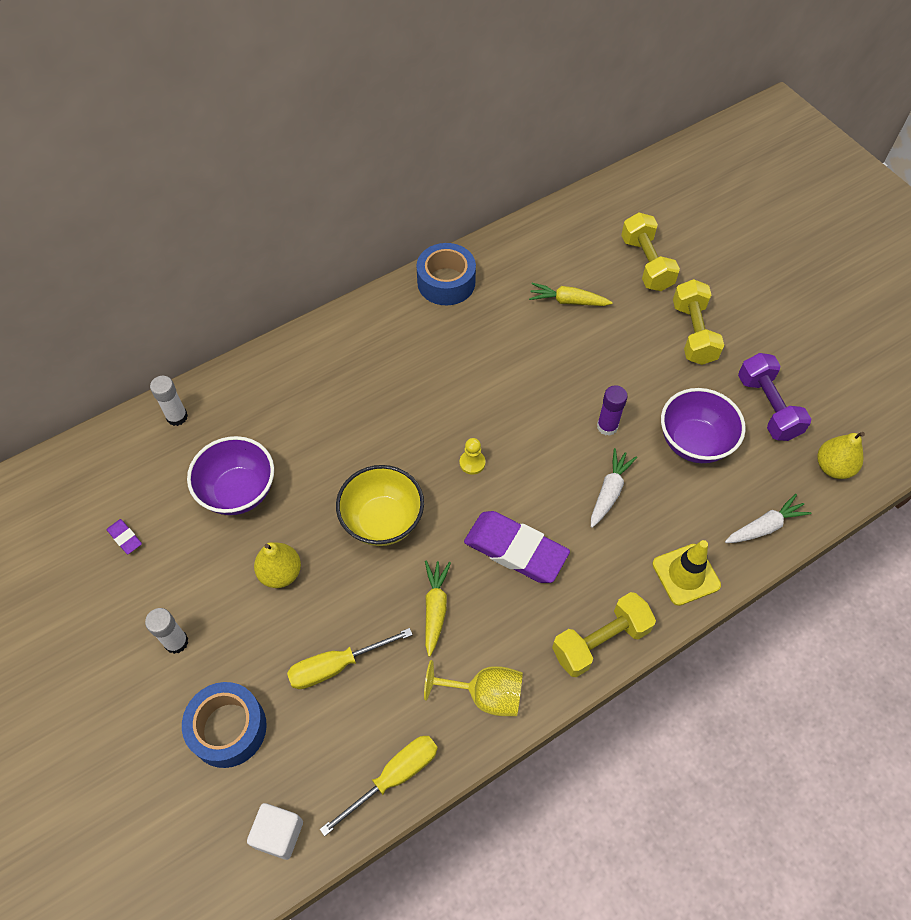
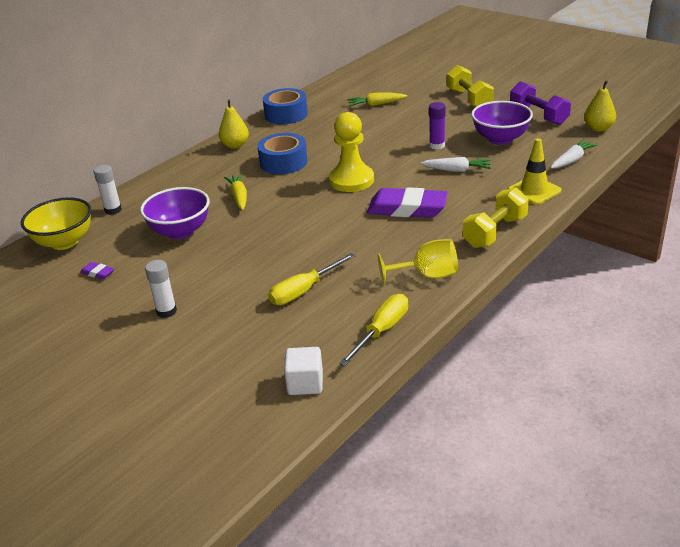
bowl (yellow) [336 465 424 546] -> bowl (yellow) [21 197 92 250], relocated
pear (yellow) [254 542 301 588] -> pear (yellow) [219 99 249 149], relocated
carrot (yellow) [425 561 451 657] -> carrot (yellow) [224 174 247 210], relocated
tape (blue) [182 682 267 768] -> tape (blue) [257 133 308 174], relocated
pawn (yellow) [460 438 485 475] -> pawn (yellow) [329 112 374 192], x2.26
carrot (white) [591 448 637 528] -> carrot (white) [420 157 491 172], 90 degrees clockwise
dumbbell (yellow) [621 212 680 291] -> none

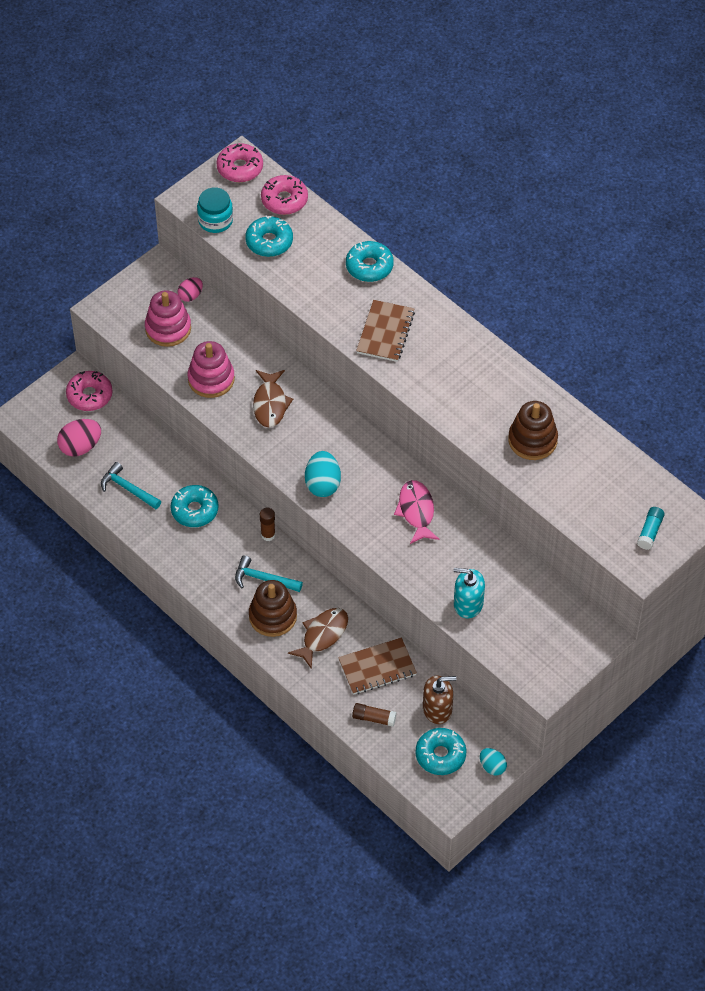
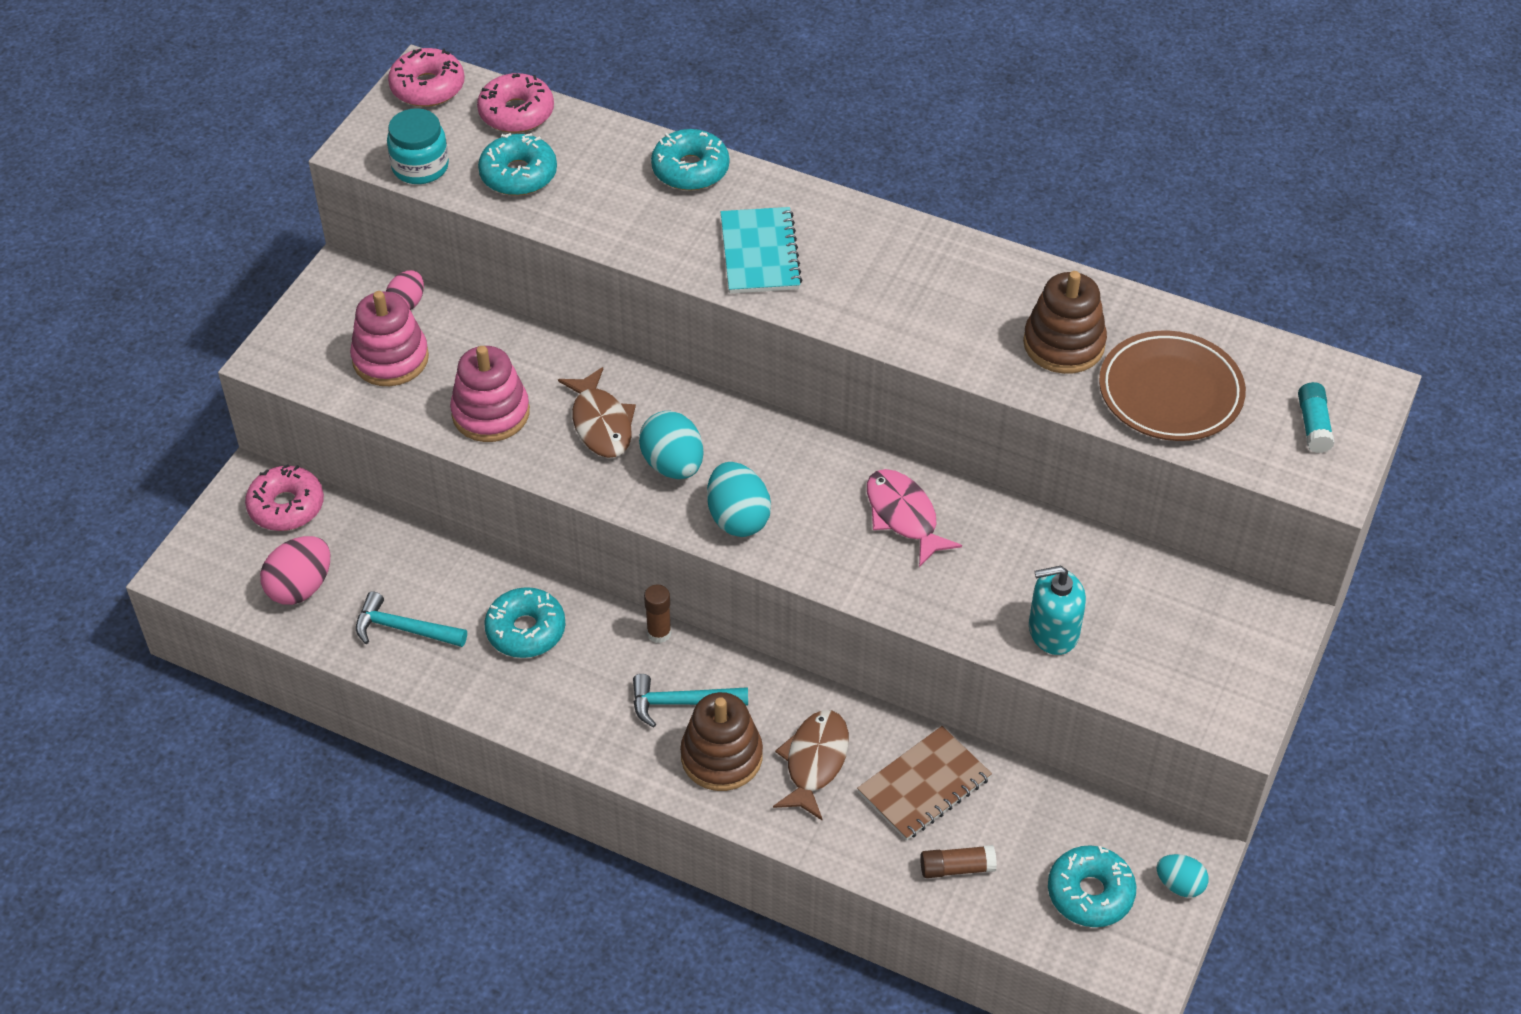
none -> egg (turquoise) [639 411 704 479]
notebook (brown) [356 300 415 362] -> notebook (turquoise) [721 207 802 294]
none -> plate (brown) [1099 331 1246 441]
soap dispenser (brown) [423 676 456 724] -> none

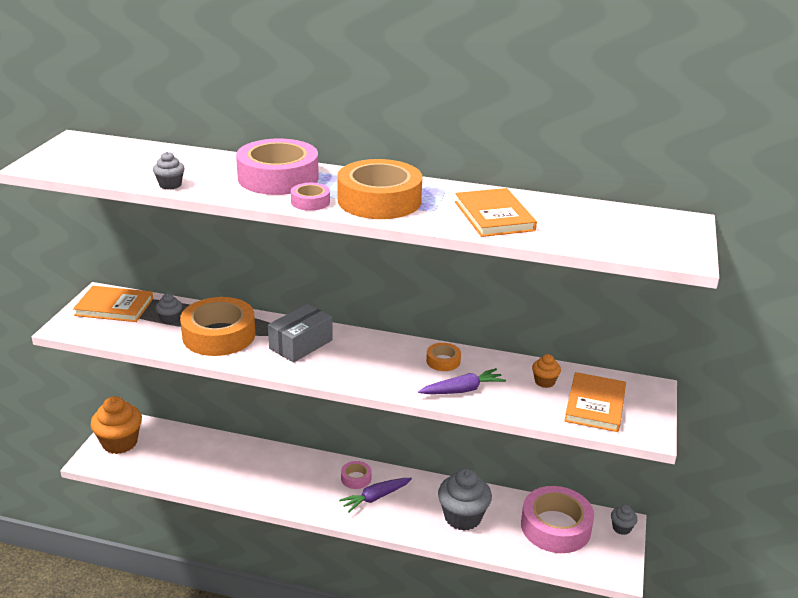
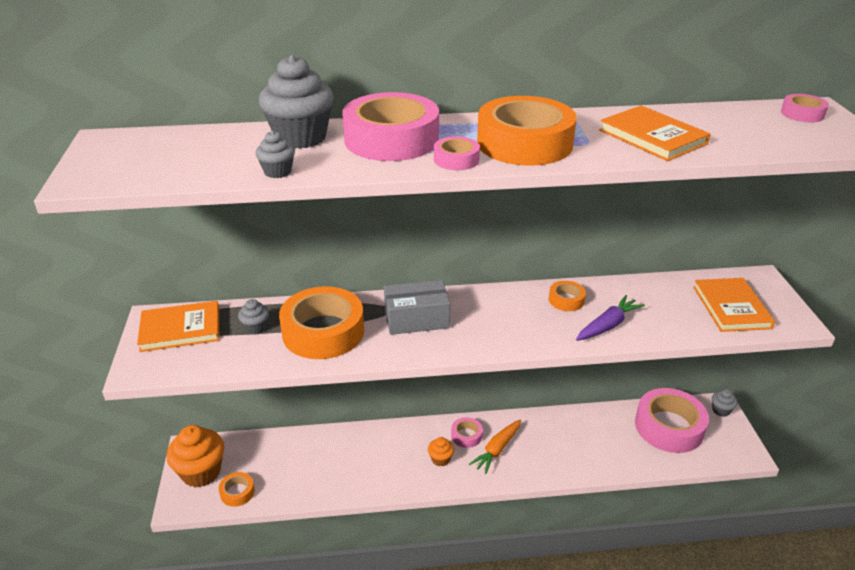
none -> tape (orange) [219 472 255 507]
cupcake (grey) [438 468 492 530] -> cupcake (grey) [259 55 334 149], relocated
box (grey) [268 304 333 363] -> box (grey) [384 280 450 335], 60 degrees clockwise
cupcake (orange) [532 354 561 388] -> cupcake (orange) [428 437 454 466], relocated
carrot (purple) [339 478 412 512] -> carrot (orange) [469 419 521 474]
none -> tape (pink) [781 94 829 122]

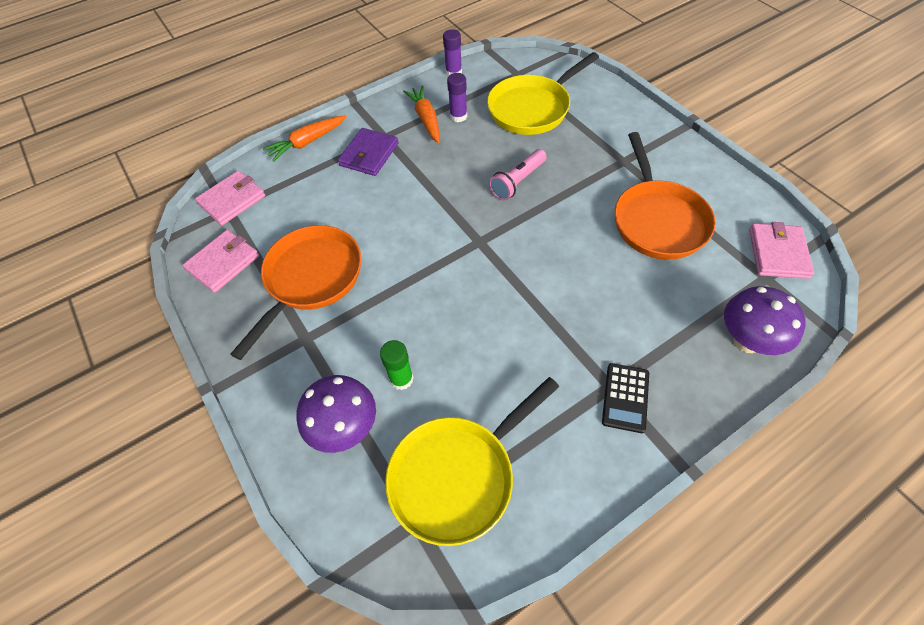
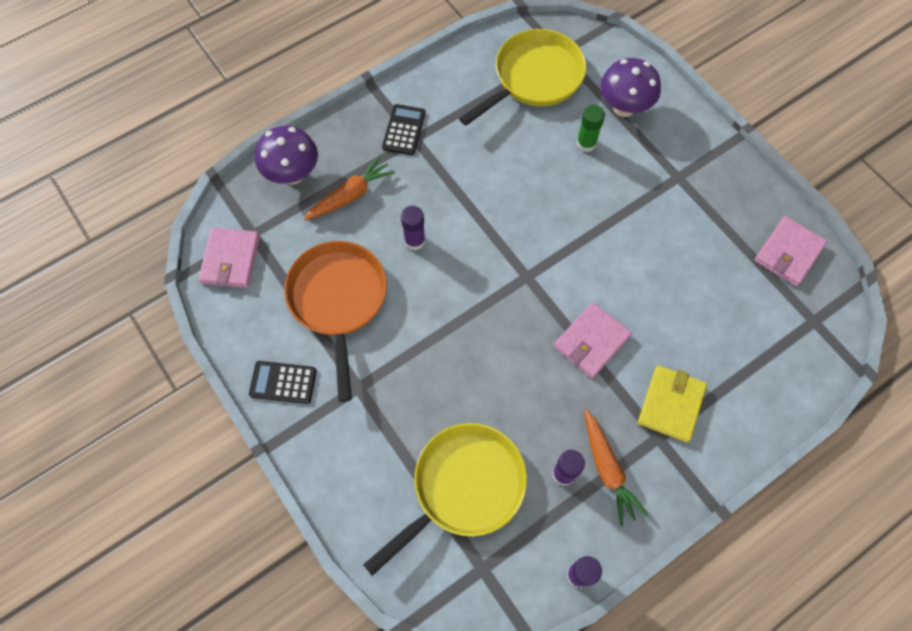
none -> calculator (black) [249 361 317 404]
carrot (orange) [263 115 347 162] -> carrot (orange) [303 156 395 221], relocated
none -> glue stick (purple) [401 206 425 250]
wallet (pink) [195 170 265 225] -> wallet (pink) [554 302 632 378], relocated
wallet (purple) [338 128 398 176] -> wallet (yellow) [638 365 707 443]
pan (orange) [230 225 362 360] -> none
flashlight (pink) [489 149 547 201] -> none

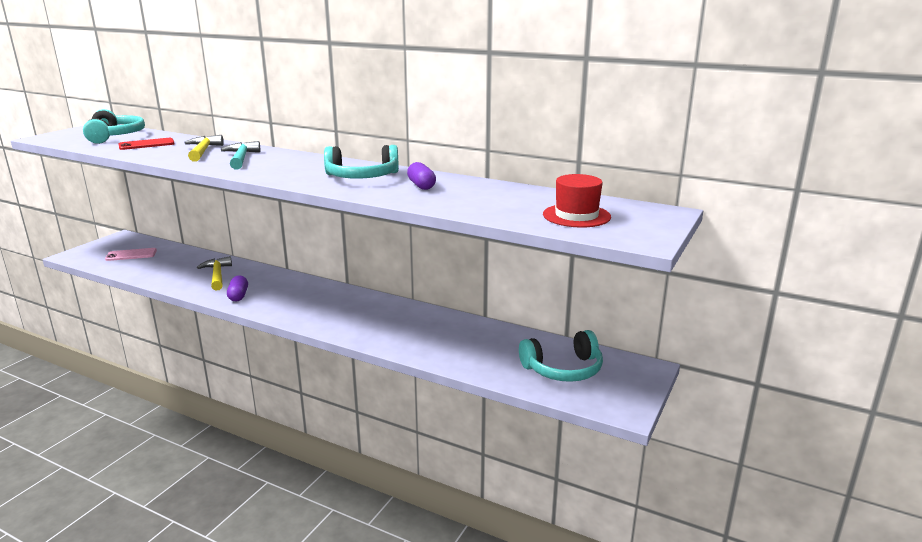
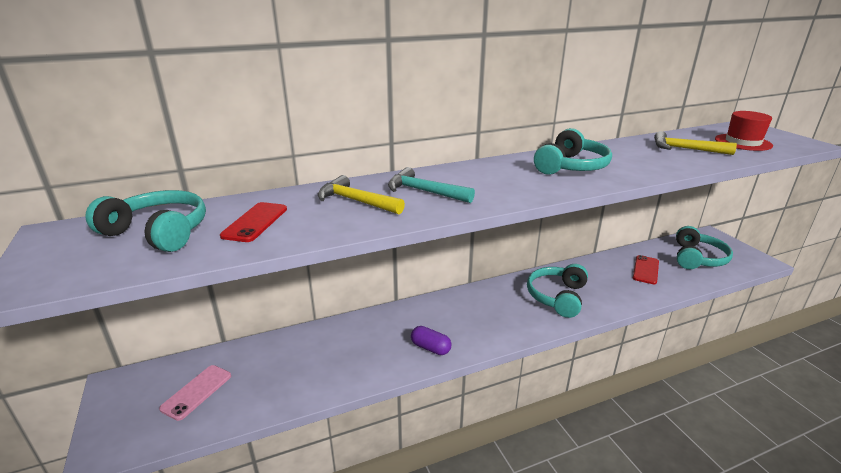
none -> headphones (turquoise) [527 264 588 318]
none -> phone (red) [633 255 659 284]
hammer (yellow) [197 256 232 291] -> hammer (yellow) [654 131 737 155], relocated
capsule (purple) [407 162 436 190] -> none

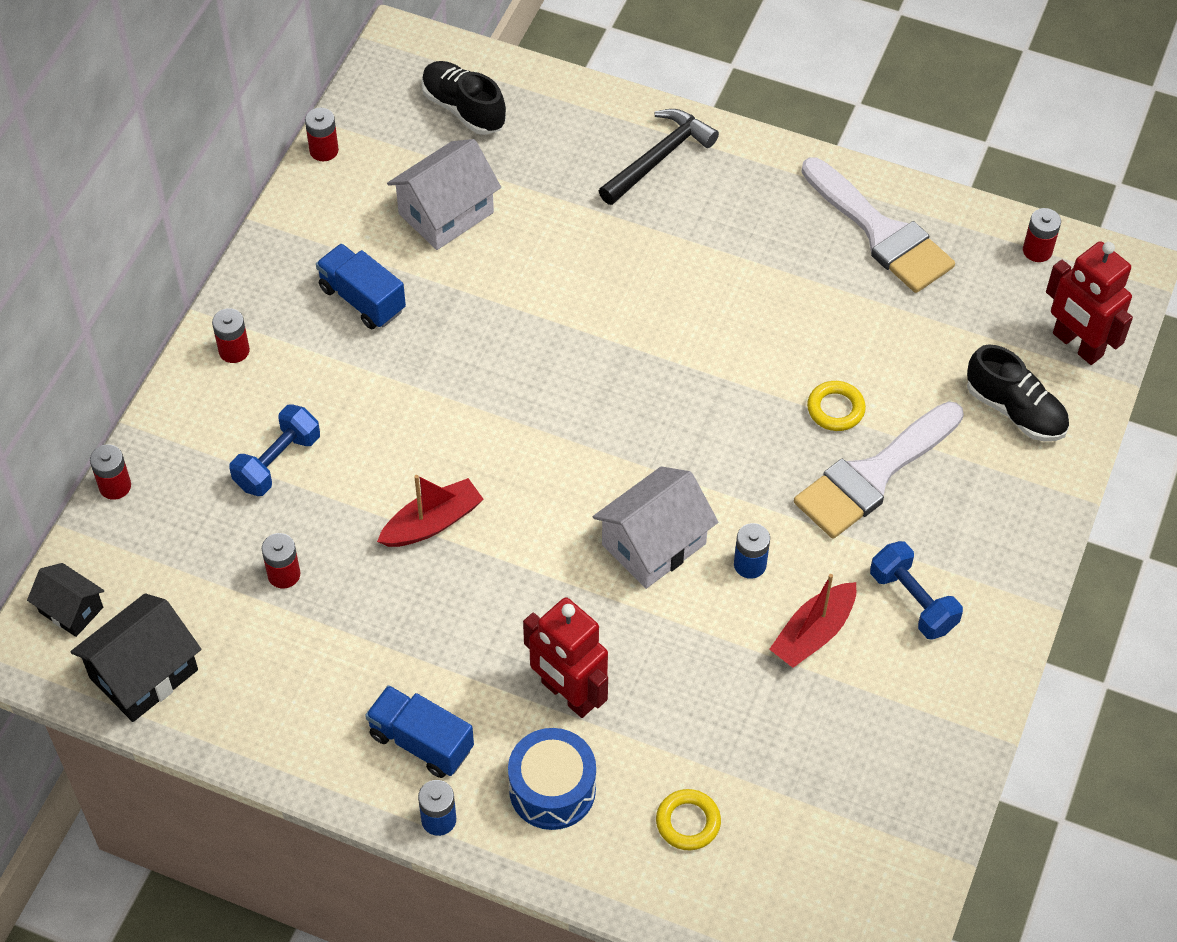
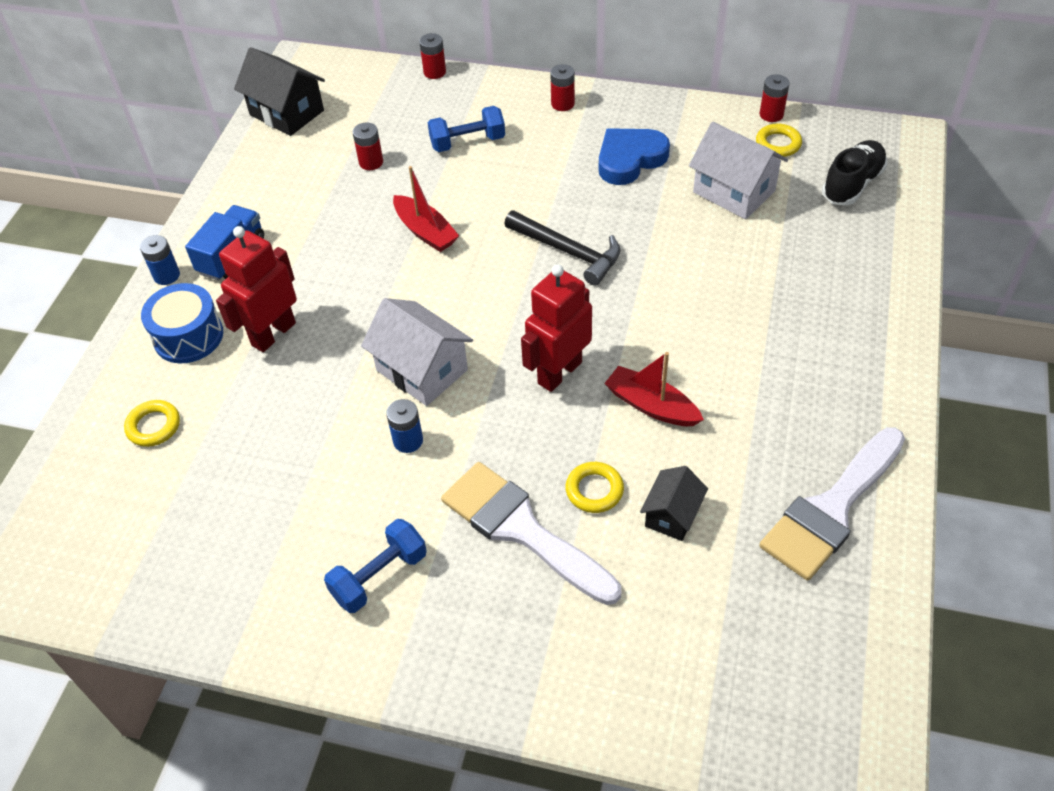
dumbbell (blue) [229 404 320 496] -> dumbbell (blue) [428 106 505 152], 45 degrees counterclockwise
hammer (black) [599 109 719 205] -> hammer (black) [505 210 620 286], relocated
robot (red) [1046 241 1133 365] -> robot (red) [521 265 592 392], relocated
truck (blue) [316 244 406 329] -> heart (blue) [599 128 670 185]
boat (red) [769 574 856 668] -> boat (red) [604 352 704 426], relocated
house (black) [27 563 104 637] -> house (black) [640 466 708 541], relocated
none -> ring (yellow) [756 124 802 157]
shoe (black) [967 344 1069 441] -> none
battery (red) [1023 208 1061 262] -> none

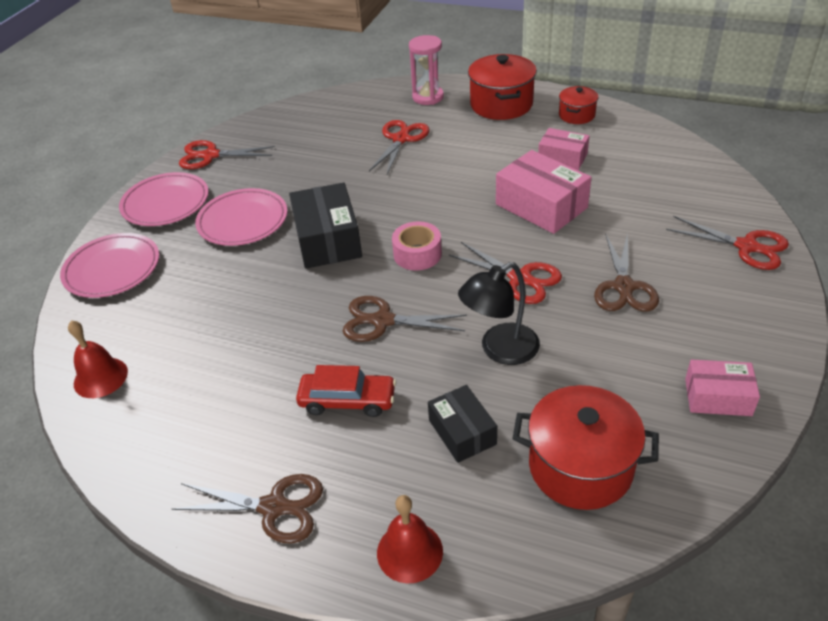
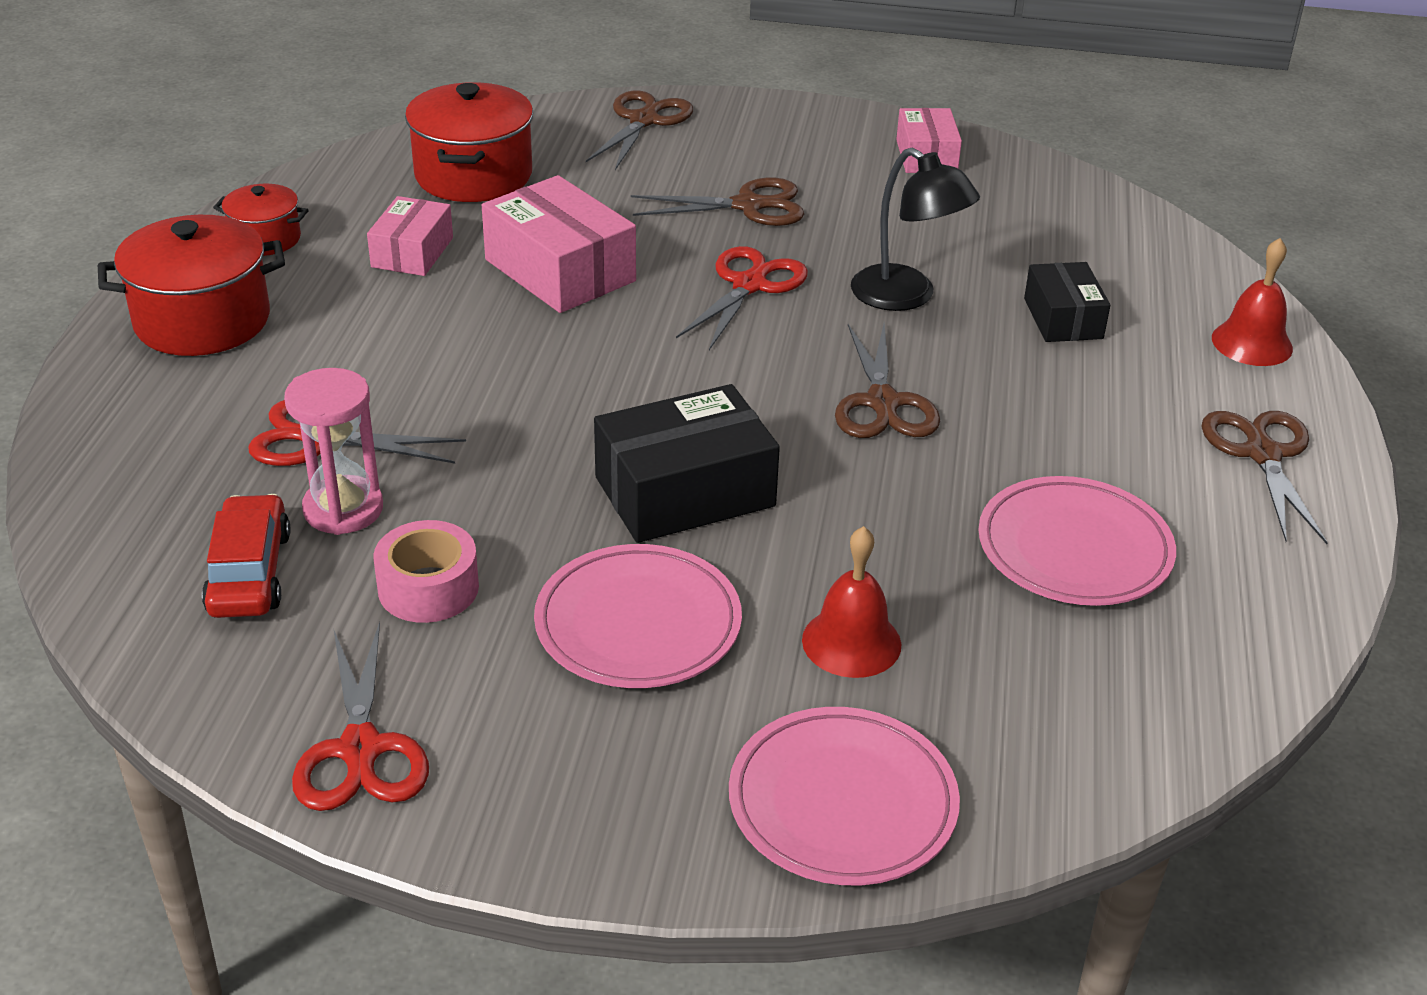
car (red) [296 365 396 417] -> car (red) [202 494 291 618], relocated
hourglass (pink) [409 35 444 105] -> hourglass (pink) [284 368 383 535], relocated
tape (pink) [392 221 442 271] -> tape (pink) [373 520 479 623], relocated
pot (red) [512 385 659 510] -> pot (red) [405 82 533 202], relocated
box (pink) [496 150 592 234] -> box (pink) [482 175 636 313], 75 degrees counterclockwise
scissors (red) [666 216 789 270] -> scissors (brown) [586 90 693 170]
bell (red) [68 320 128 398] -> bell (red) [802 526 901 678], relocated
plate (pink) [119 172 209 226] -> plate (pink) [978 476 1176 606], relocated
box (black) [428 385 497 463] -> box (black) [1024 262 1110 342], 60 degrees counterclockwise

